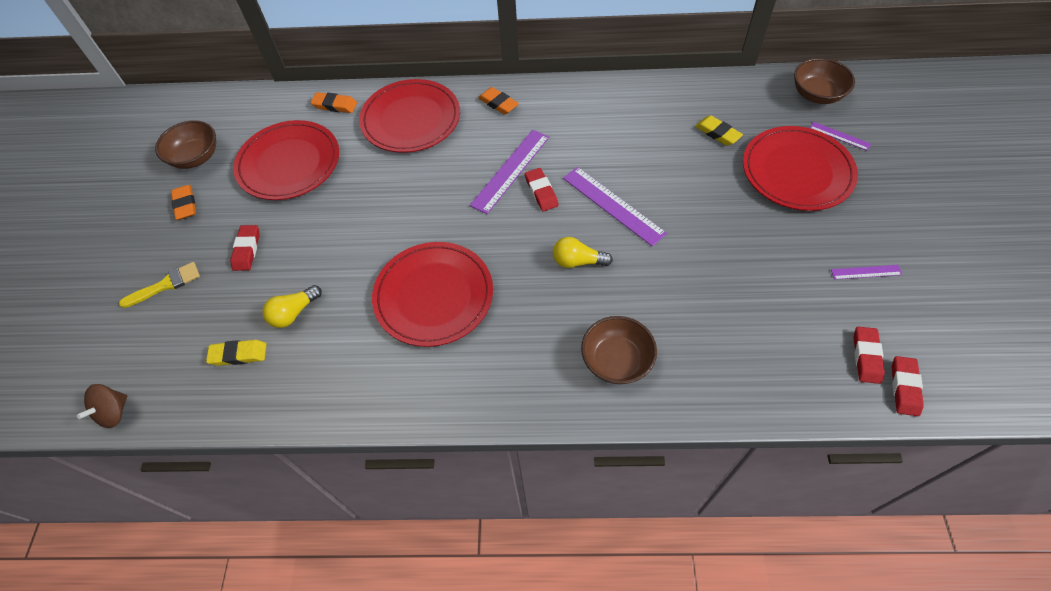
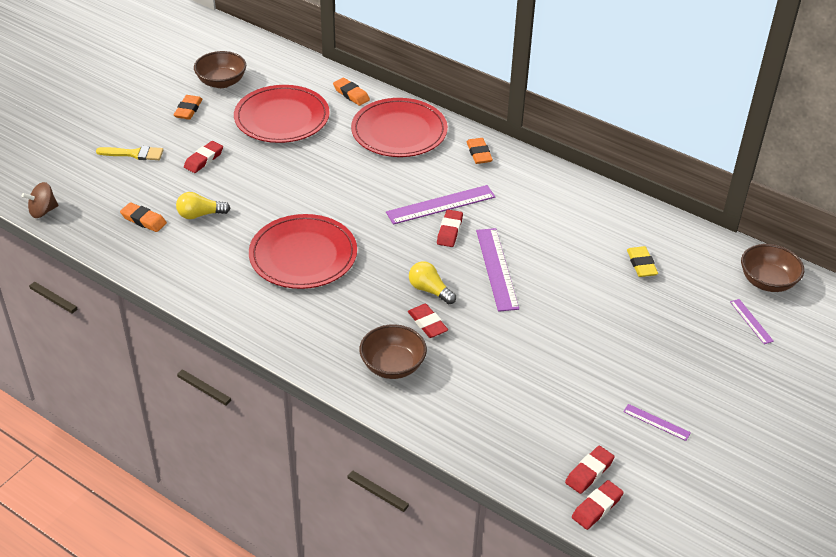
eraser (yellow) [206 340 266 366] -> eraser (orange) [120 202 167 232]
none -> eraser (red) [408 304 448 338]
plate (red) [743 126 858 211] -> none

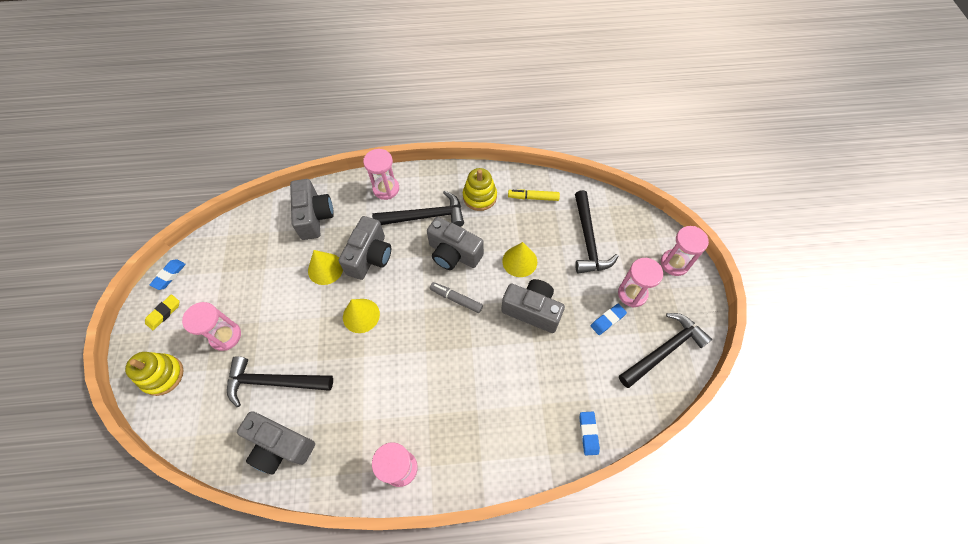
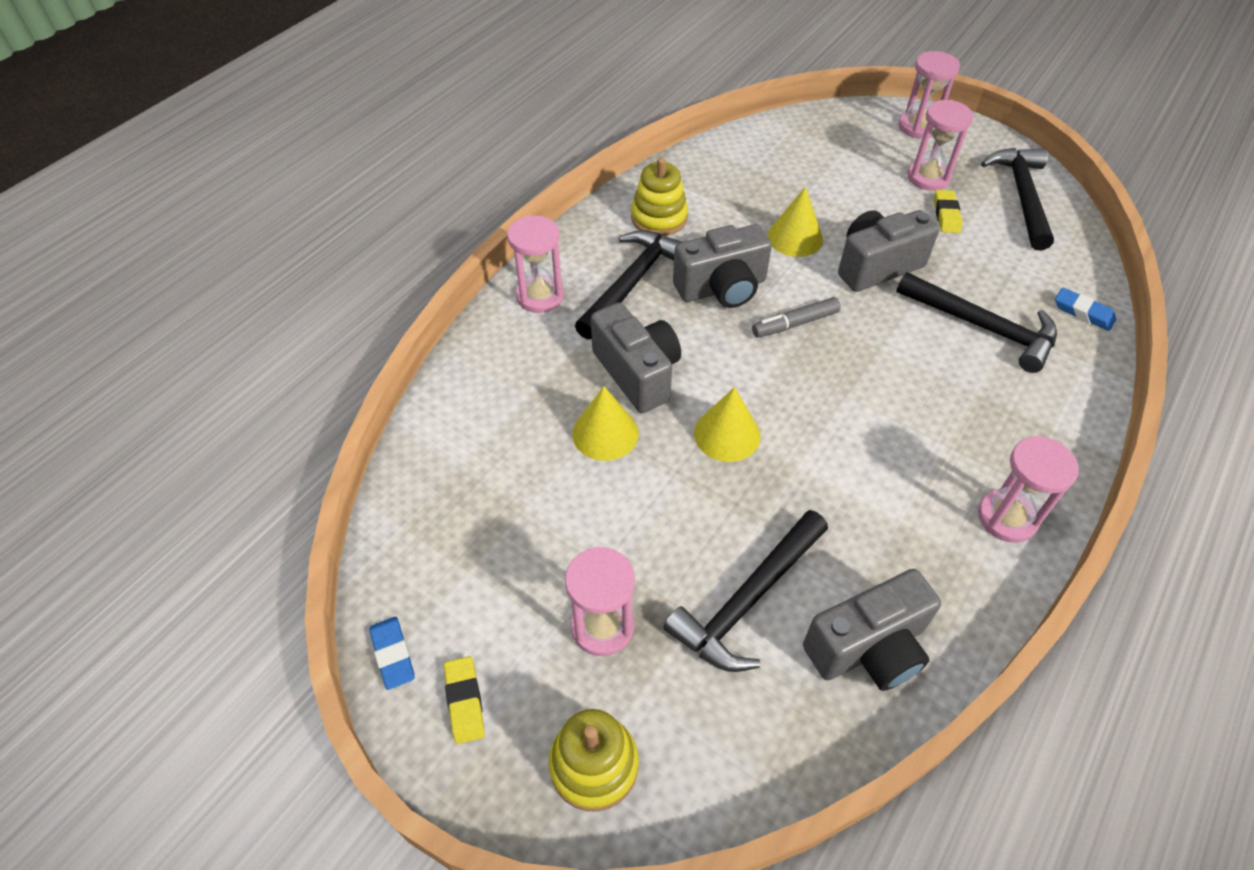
hammer (black) [575 190 619 273] -> hammer (black) [896 272 1057 373], relocated
eraser (blue) [591 304 627 335] -> eraser (yellow) [934 190 962 233]
camera (grey) [290 179 334 240] -> none
marker (yellow) [508 190 560 201] -> none

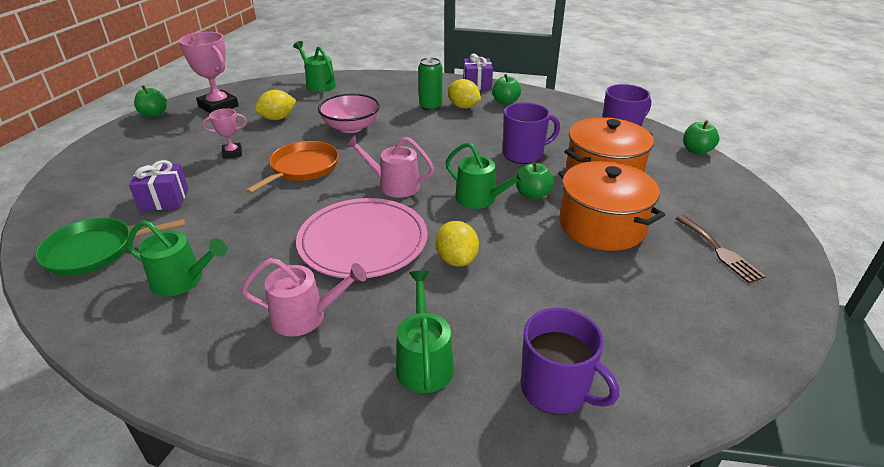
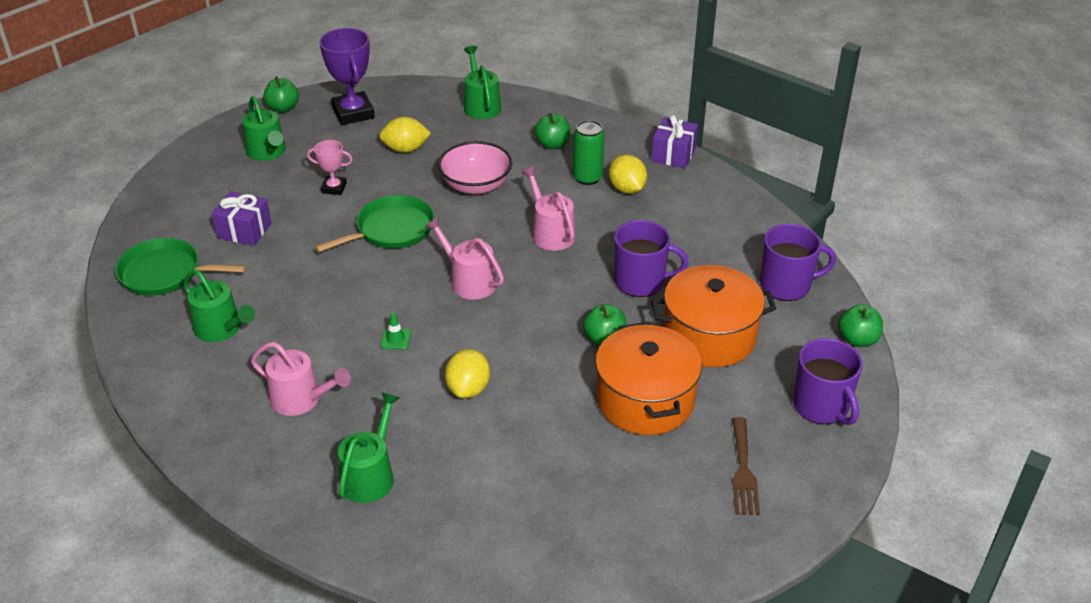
watering can (green) [446 142 530 209] -> watering can (green) [242 96 286 161], relocated
pan (orange) [245 141 339 194] -> pan (green) [315 195 434 252]
trophy (pink) [179 32 239 113] -> trophy (purple) [319 28 375 125]
plate (pink) [296 198 428 278] -> traffic cone (green) [381 312 411 349]
none -> watering can (pink) [522 167 576 251]
apple (green) [493 74 521 105] -> apple (green) [535 113 570 149], relocated
mug (purple) [521 308 619 415] -> mug (purple) [793 338 863 425], relocated

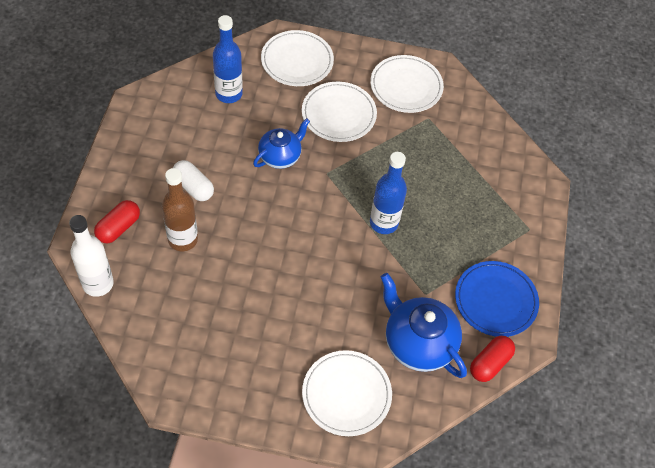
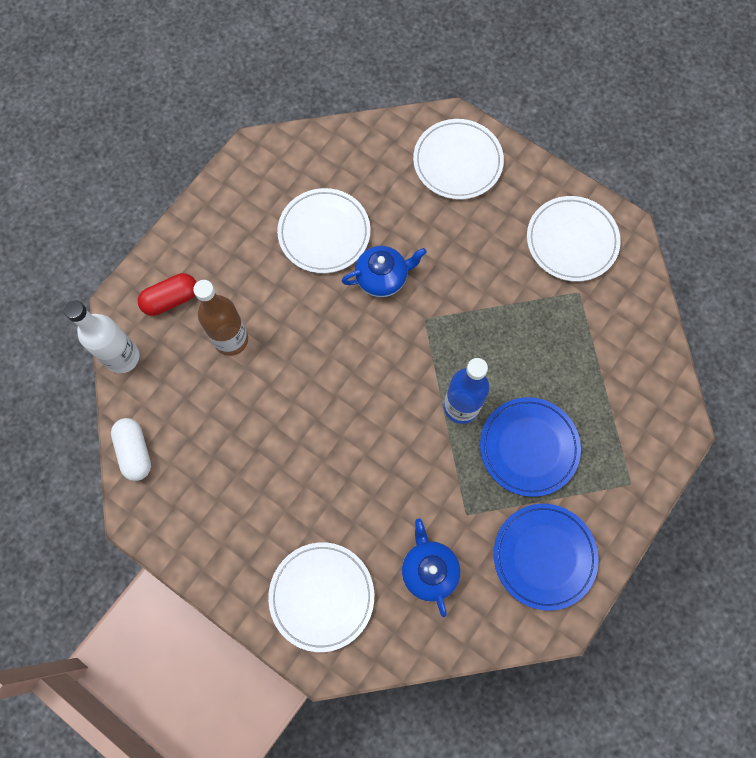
capsule (white) [173 160 214 201] -> capsule (white) [111 418 151 481], relocated
plate (white) [302 82 377 142] -> plate (white) [277 188 371 273], relocated
teapot (blue) [381 273 467 378] -> teapot (blue) [402 519 460 617], x0.64
none -> plate (blue) [480 397 581 497]
bottle (blue) [213 15 243 103] -> none
capsule (red) [470 336 515 382] -> none

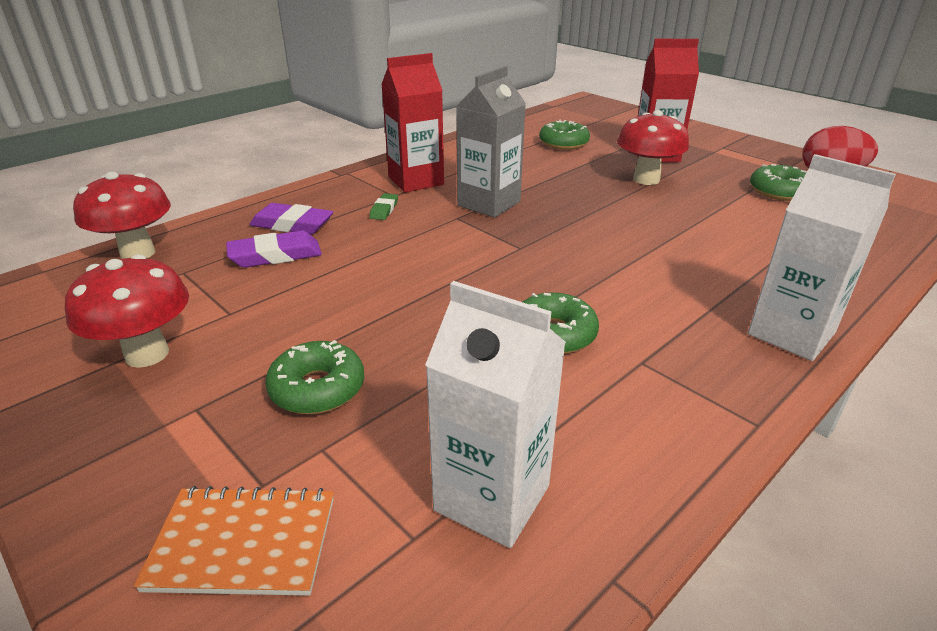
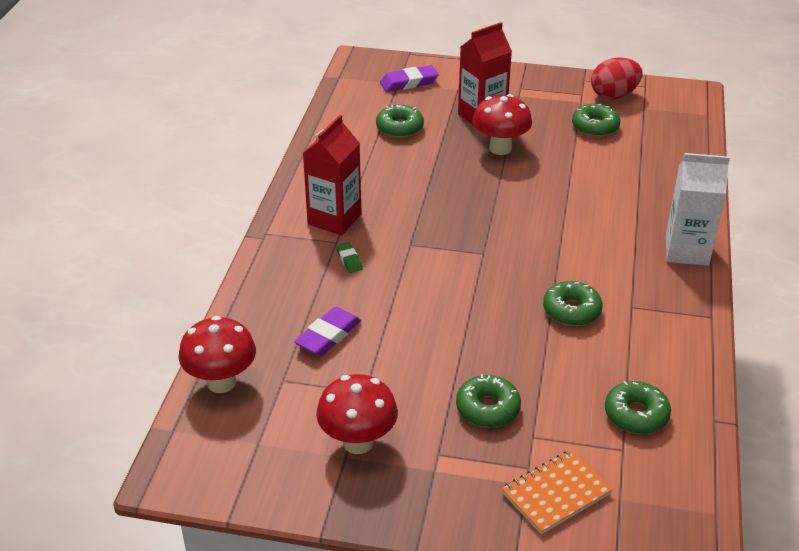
eraser (purple) [249 203 333 235] -> eraser (purple) [380 65 439 92], relocated
carton (white) [425 281 566 548] -> donut (green) [605 381 671 434]
carton (grey) [456 66 526 218] -> none

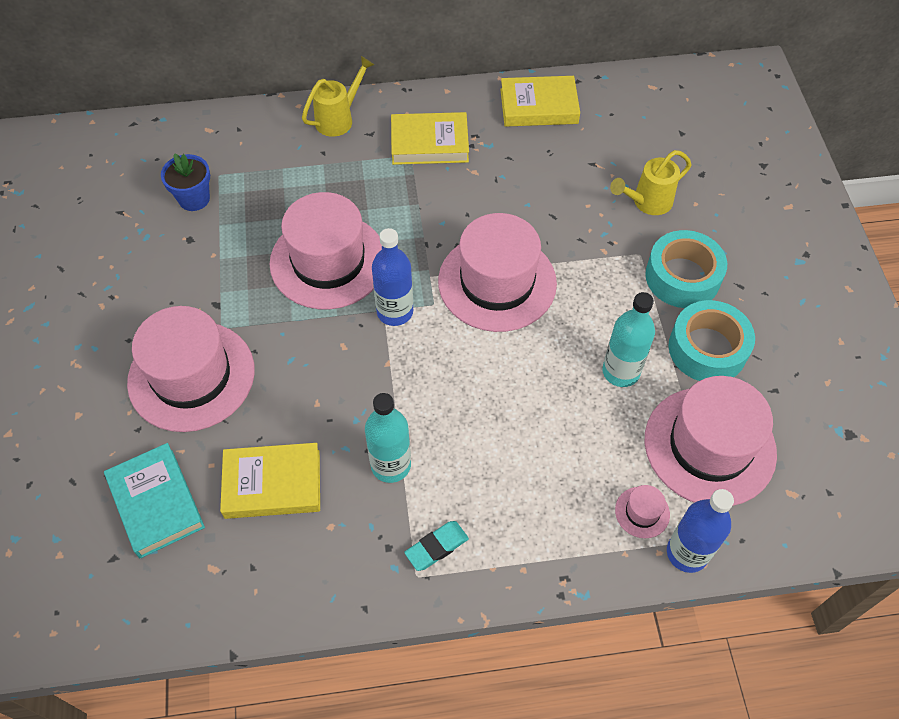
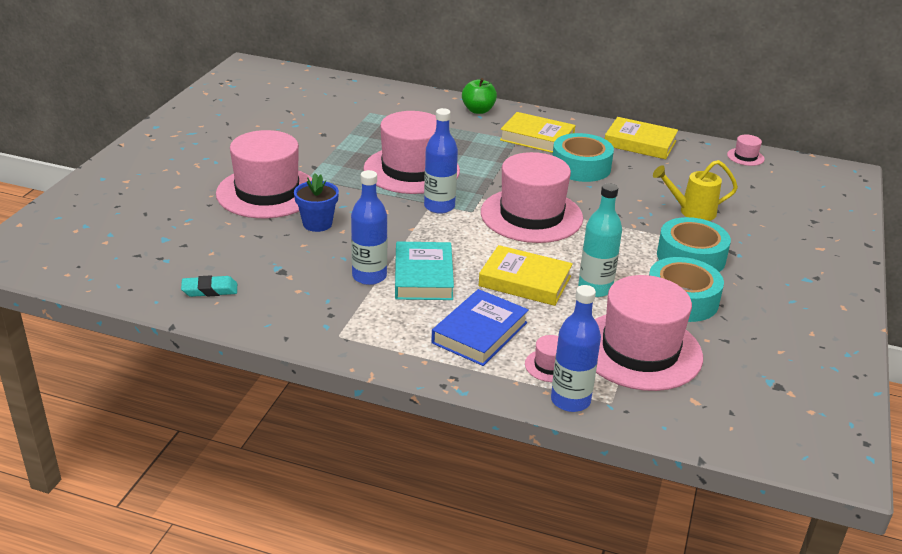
eraser (turquoise) [404 521 469 571] -> eraser (turquoise) [181 275 237 297], relocated
flower pot (blue) [161 153 210 211] -> flower pot (blue) [294 173 339 232], relocated
bottle (turquoise) [365 393 411 483] -> bottle (blue) [351 170 387 285]
book (turquoise) [104 443 205 558] -> book (turquoise) [395 241 454 300], relocated
none -> book (blue) [431 289 529 366]
watering can (yellow) [302 56 374 137] -> apple (green) [462 78 497 114]
book (yellow) [220 443 320 519] -> book (yellow) [479 245 573 306], relocated
none -> tape (turquoise) [552 133 614 182]
none -> hat (pink) [727 134 765 166]

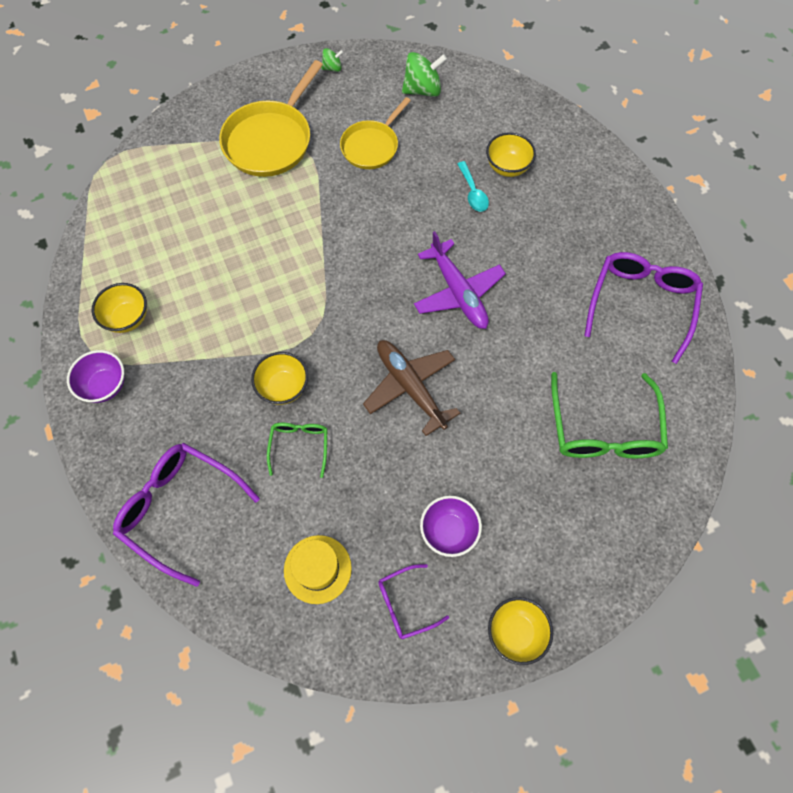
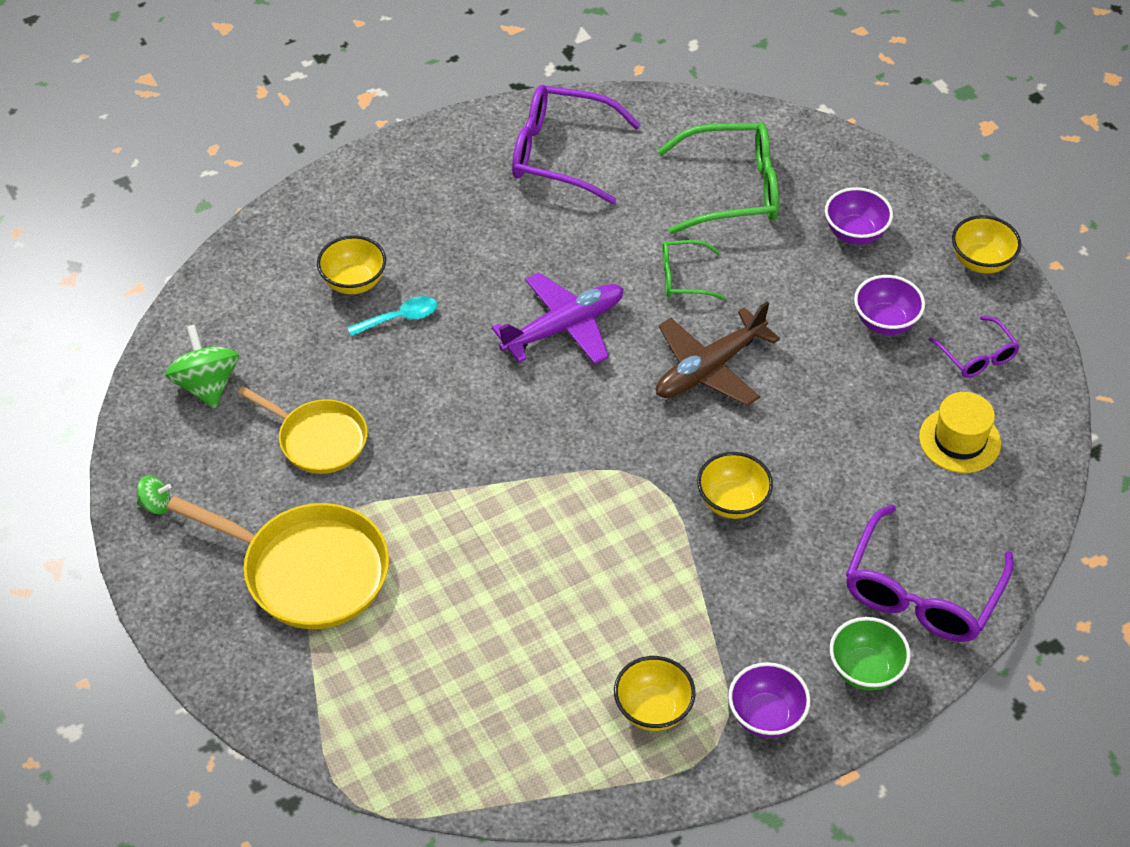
spinning top (green) [321 48 343 72] -> spinning top (green) [137 476 171 514], 105 degrees clockwise
glasses (green) [267 423 327 478] -> glasses (green) [663 240 726 300], relocated
none -> bowl (purple) [825 187 893 245]
none -> bowl (green) [830 617 911 691]

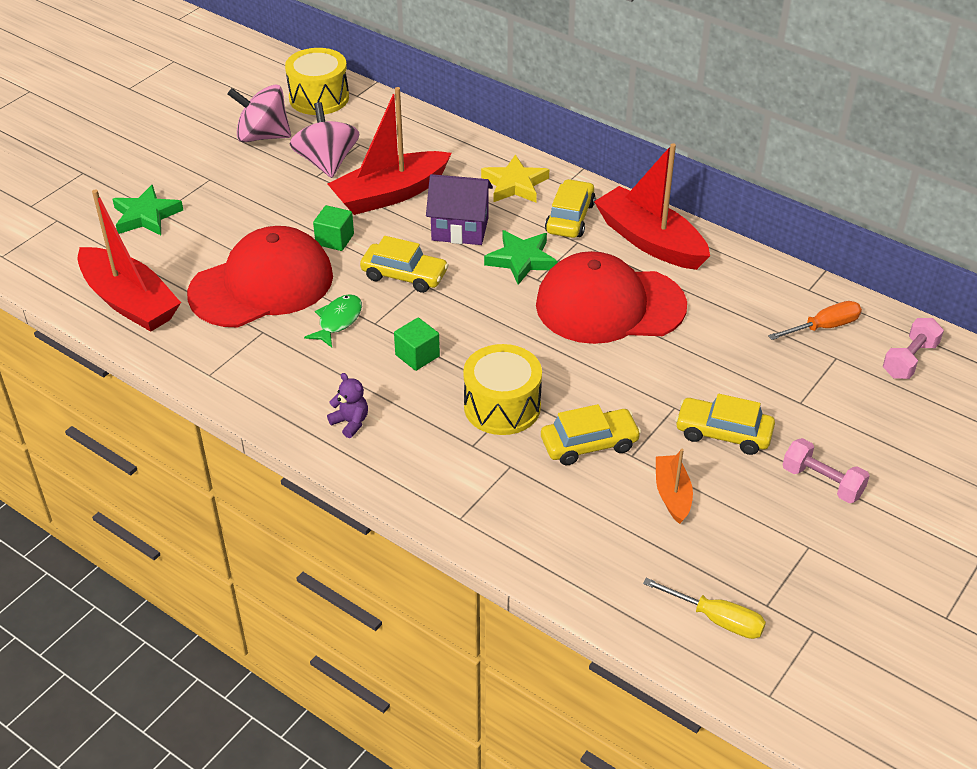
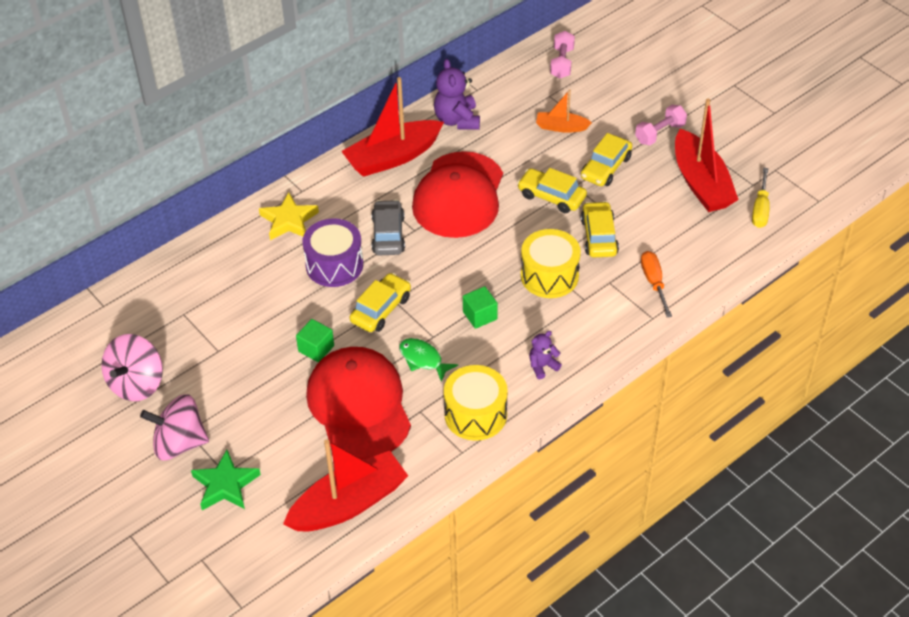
spinning top (pink) [290 102 359 178] -> spinning top (pink) [140 394 209 460], relocated
house (purple) [426 174 493 245] -> drum (purple) [302 218 363 287]
star (green) [484 230 558 285] -> car (grey) [371 200 405 255]
none -> teddy bear (purple) [434 59 480 130]
drum (yellow) [285 48 349 115] -> drum (yellow) [444 365 508 441], relocated
car (yellow) [545 179 596 238] -> car (yellow) [517 168 587 213], relocated
boat (orange) [656 449 693 524] -> boat (orange) [536 89 592 133], relocated
dumbbell (pink) [883 318 944 379] -> dumbbell (pink) [550 31 575 78], 45 degrees clockwise
screwdriver (orange) [768 301 862 340] -> screwdriver (orange) [641 251 672 317], relocated
boat (red) [328 87 452 215] -> boat (red) [675 99 739 212], relocated
screwdriver (yellow) [643 578 766 639] -> screwdriver (yellow) [752 168 770 228], 150 degrees clockwise

